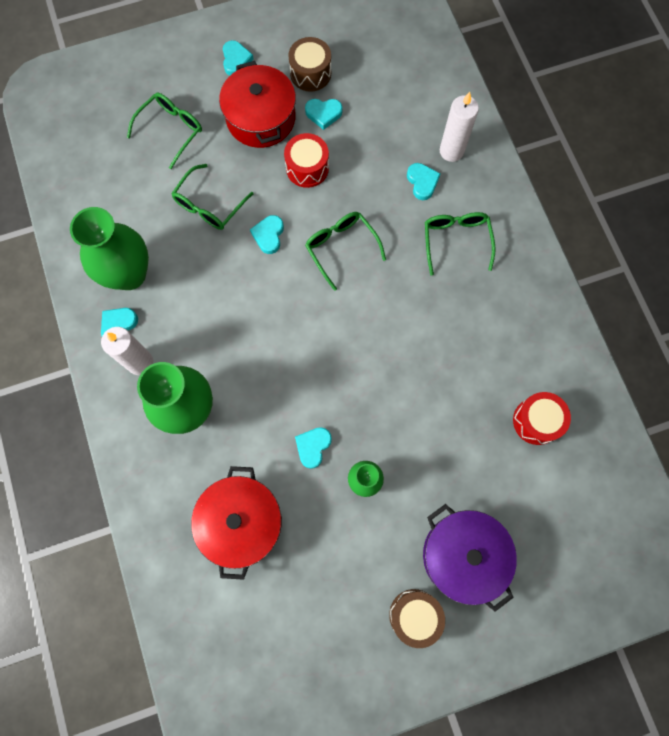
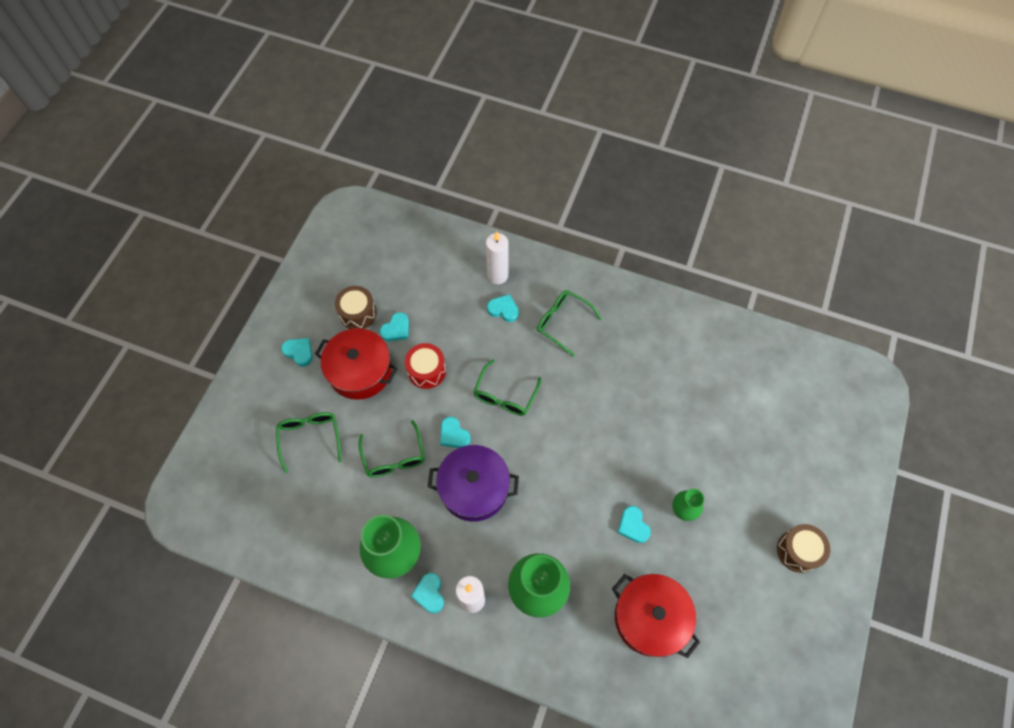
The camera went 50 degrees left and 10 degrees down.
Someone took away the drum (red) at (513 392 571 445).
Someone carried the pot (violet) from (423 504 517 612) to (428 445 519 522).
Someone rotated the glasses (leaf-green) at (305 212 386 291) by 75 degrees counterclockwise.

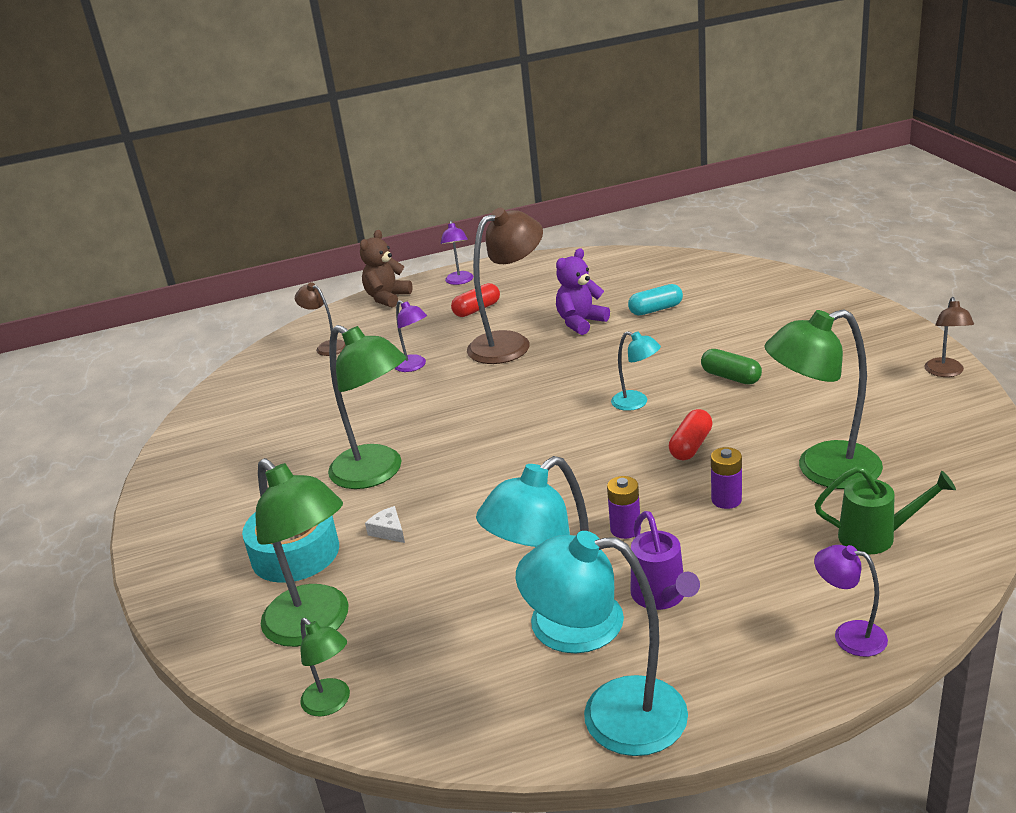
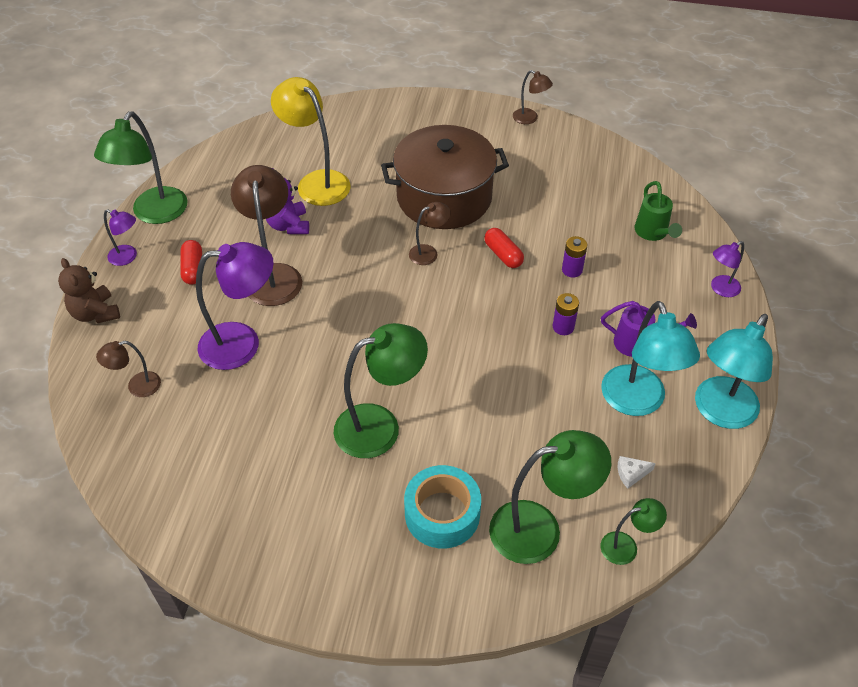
The camera went 65 degrees left and 20 degrees up.
Someone carried the piece of cheese (pure white) from (365 506 405 543) to (618 456 656 489).
Someone carried the reading lamp (leaf-green) from (764 309 883 489) to (94 111 188 224).
Someone swapped the capsule (turquoise) at (628 284 683 316) for the reading lamp (yellow) at (271 77 351 206).
Someone swapped the capsule (leaf-green) at (701 349 762 385) for the pot (russet) at (381 125 509 229).
Someone repainted the reading lamp (turquoise) at (611 331 661 411), which became the reading lamp (russet) at (409 202 451 265).
Someone rotated the sprinkling can (leaf-green) at (815 466 956 554) by 135 degrees clockwise.
Someone scaled the reading lamp (violet) at (395 300 427 372) by 1.95.

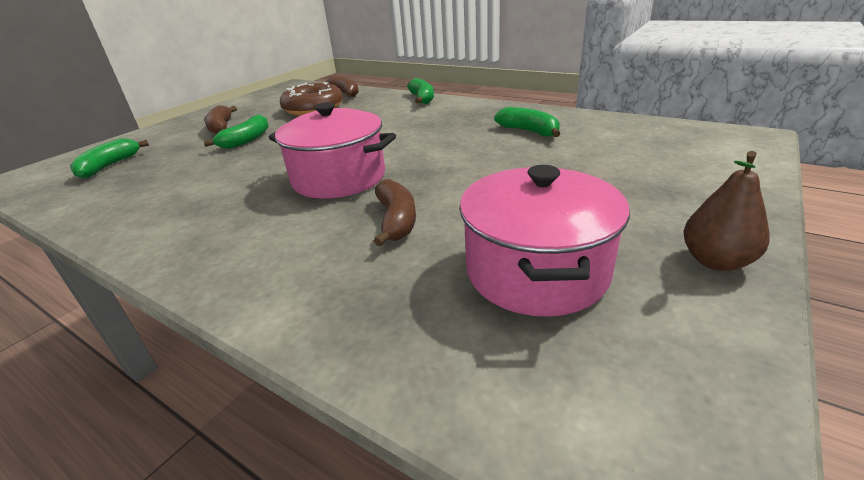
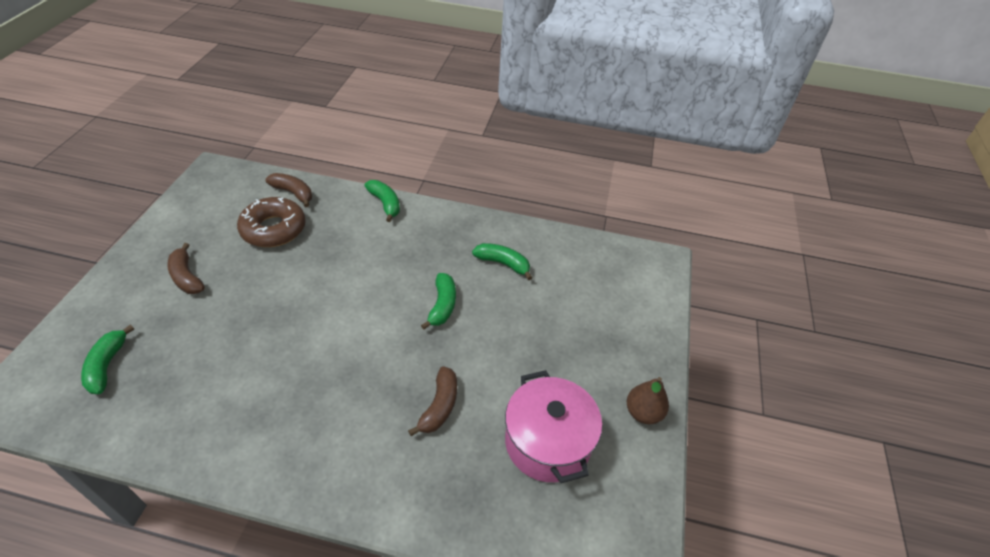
The camera went 25 degrees left and 15 degrees up.
Someone took away the pot (rosy) at (269 102 396 199).
Someone carried the banana fruit (leaf-green) from (203 114 269 149) to (421 273 456 330).
Someone rotated the banana fruit (russet) at (374 179 416 247) by 45 degrees clockwise.

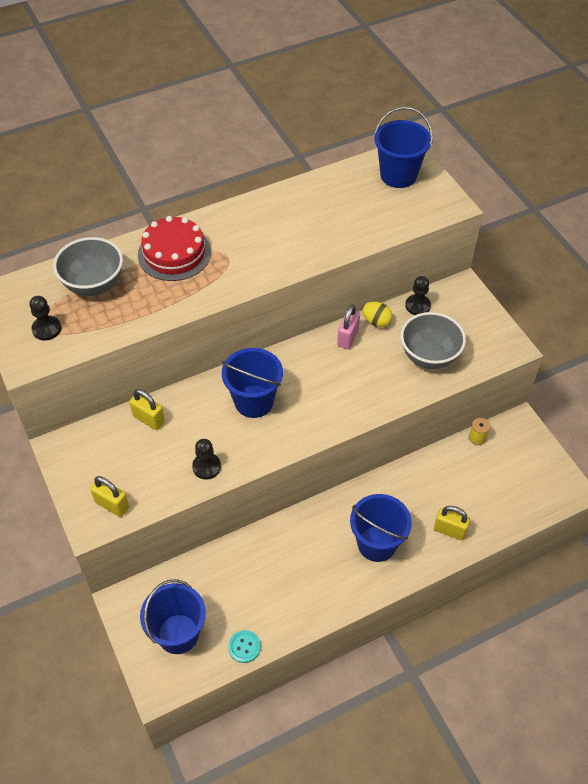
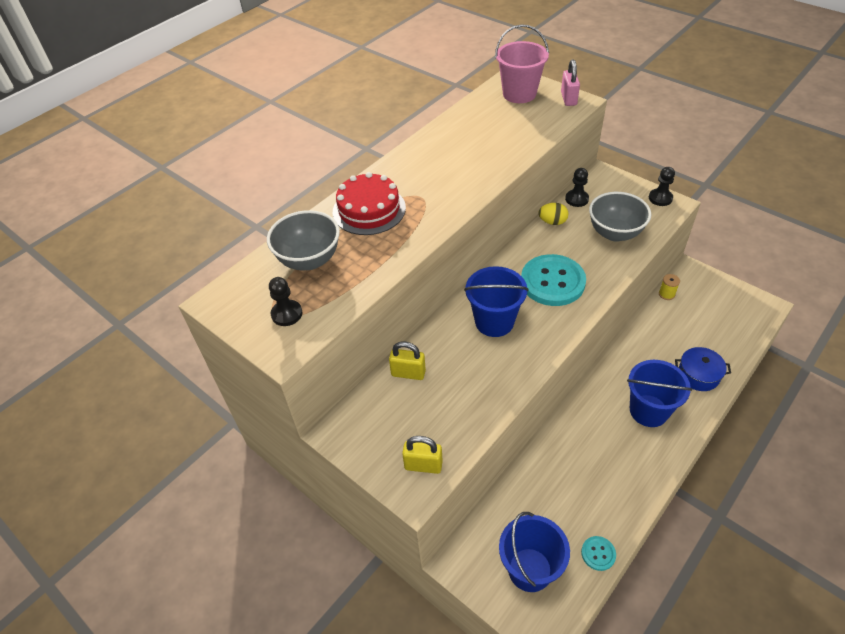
The camera went 20 degrees left and 5 degrees down.
Someone put down the button (turquoise) at (521 254 586 306).
Someone carried the pawn (black) from (192 439 221 480) to (649 167 675 206).
Someone carried the lock (rosy) from (337 304 360 349) to (561 59 580 106).
Someone swapped the lock (yellow) at (434 506 470 540) for the pot (cobalt) at (675 347 731 391).
Someone repainted the sand bucket (cobalt) at (374 107 433 188), which became the sand bucket (rosy) at (495 24 549 103).

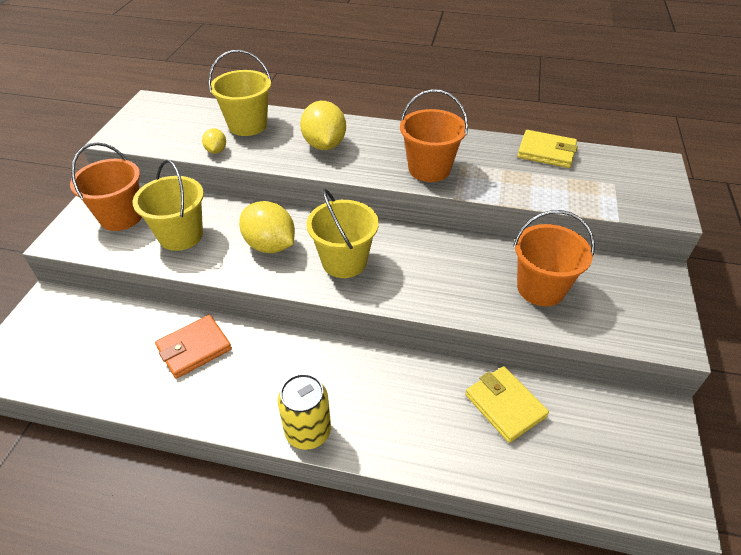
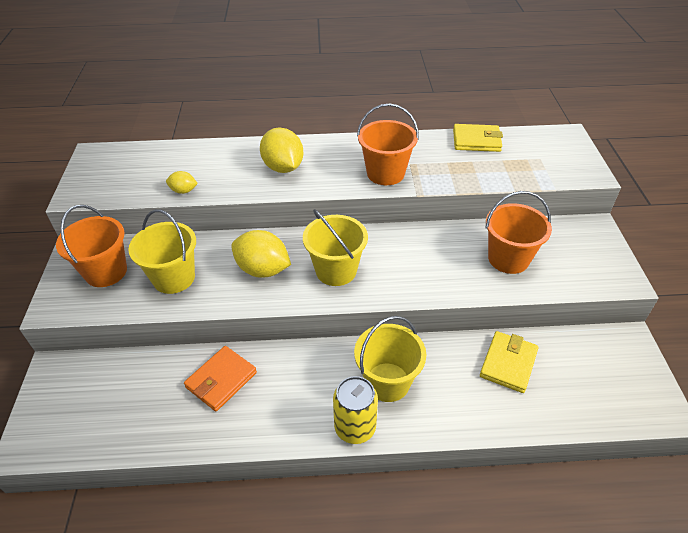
The camera went 15 degrees left and 0 degrees up.
Someone carried the sand bucket (yellow) from (208 50 271 136) to (354 316 426 402).
Someone rotated the citrus fruit (yellow) at (202 128 226 154) by 60 degrees counterclockwise.
Someone rotated the card wallet (yellow) at (466 366 549 443) by 75 degrees clockwise.

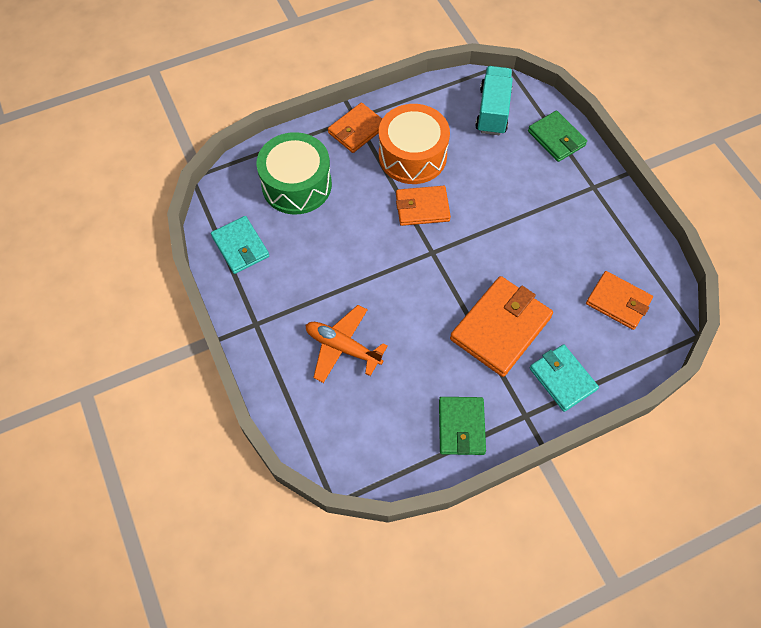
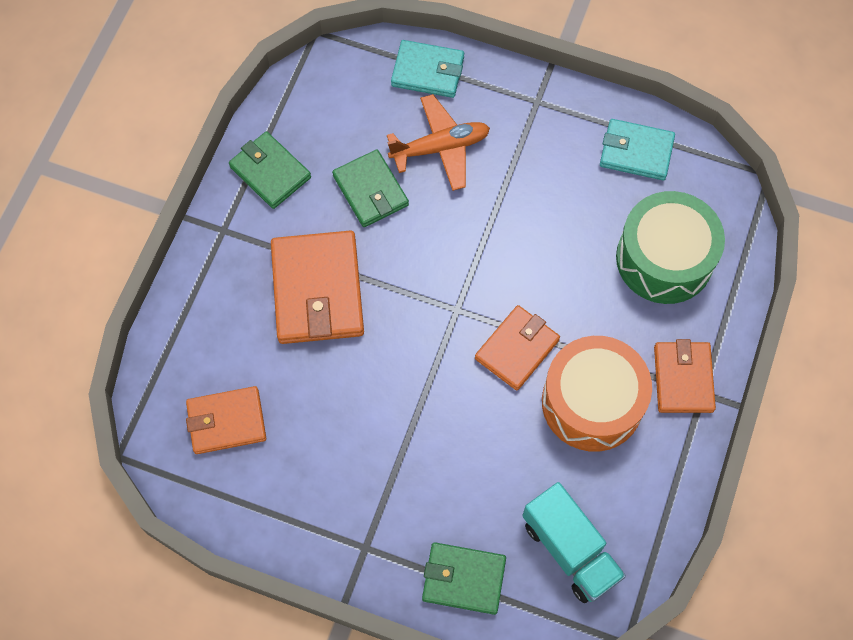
The camera went 135 degrees right and 5 degrees up.
Someone put down the card wallet (leaf-green) at (332 149 409 227).
Someone carried the card wallet (turquoise) from (530 344 599 412) to (391 40 464 98).

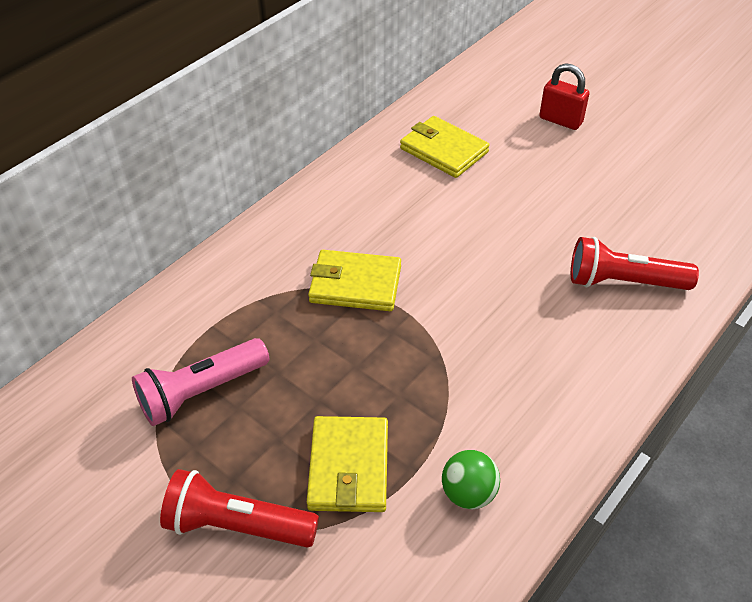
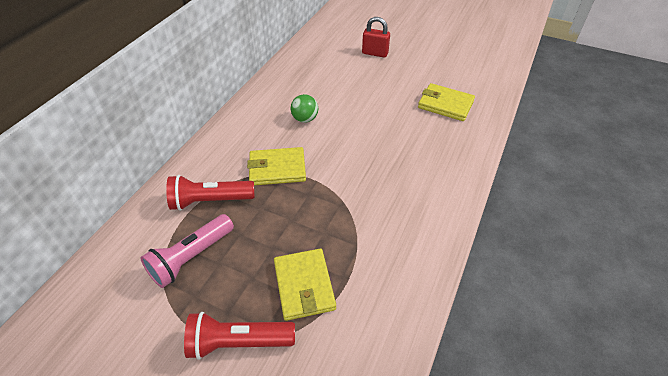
The camera went 15 degrees left and 0 degrees up.
Someone carried the card wallet (yellow) from (400 116 490 178) to (418 83 475 121).
Someone carried the sphere (leaf-green) from (442 450 500 509) to (291 94 318 123).
Someone carried the pocket torch (red) from (571 237 699 290) to (166 175 255 211).

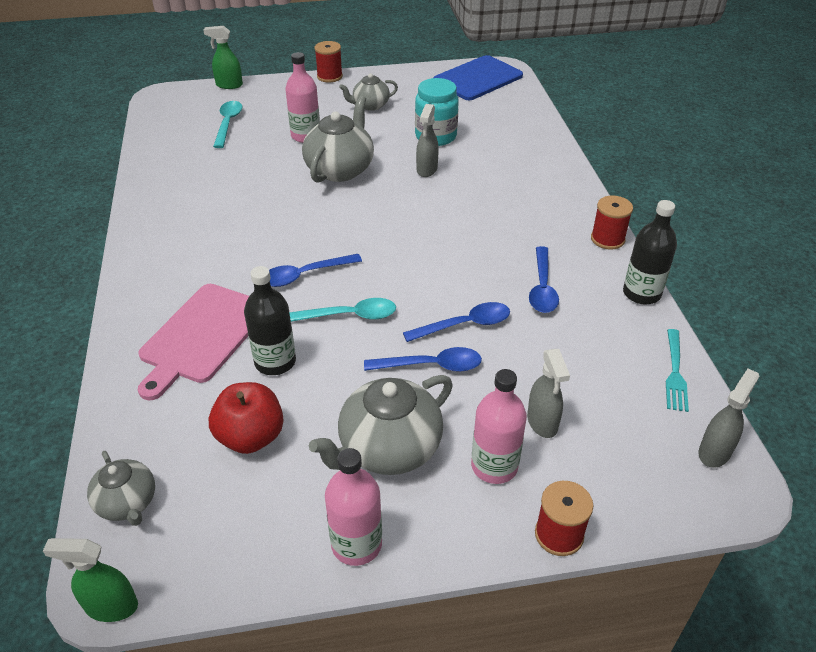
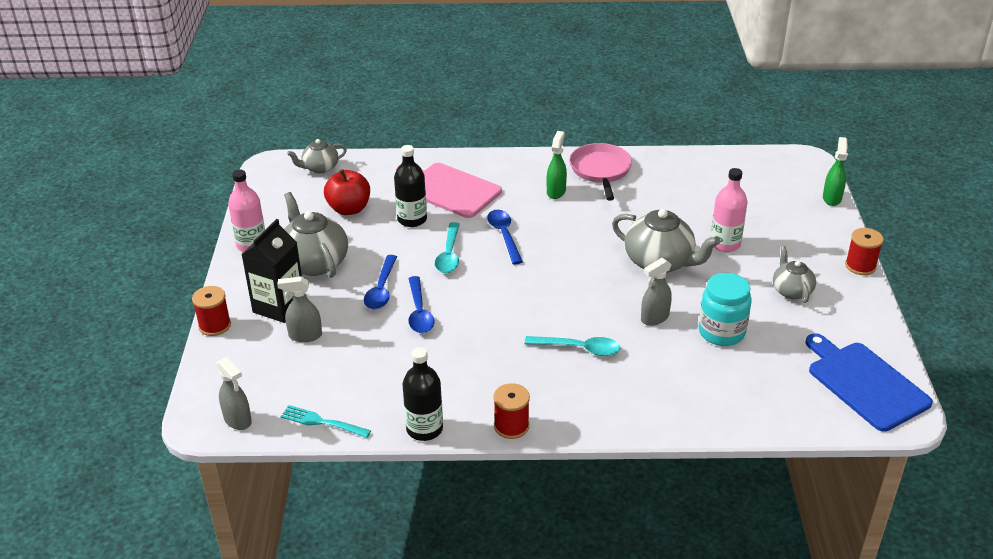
The camera went 100 degrees right and 5 degrees down.
Someone took away the tablespoon (cobalt) at (529 246 559 313).
Someone put down the pan (rosy) at (570 143 632 201).
Someone carried the sprayer (leaf-green) from (43 538 138 622) to (547 131 567 199).
Someone carried the tablespoon (turquoise) from (213 101 243 148) to (525 336 621 356).
Someone swapped the bottle (rosy) at (471 369 527 484) for the milk carton (black) at (241 219 302 323).
Someone rotated the sprayer (ash-grey) at (416 104 439 177) by 60 degrees counterclockwise.

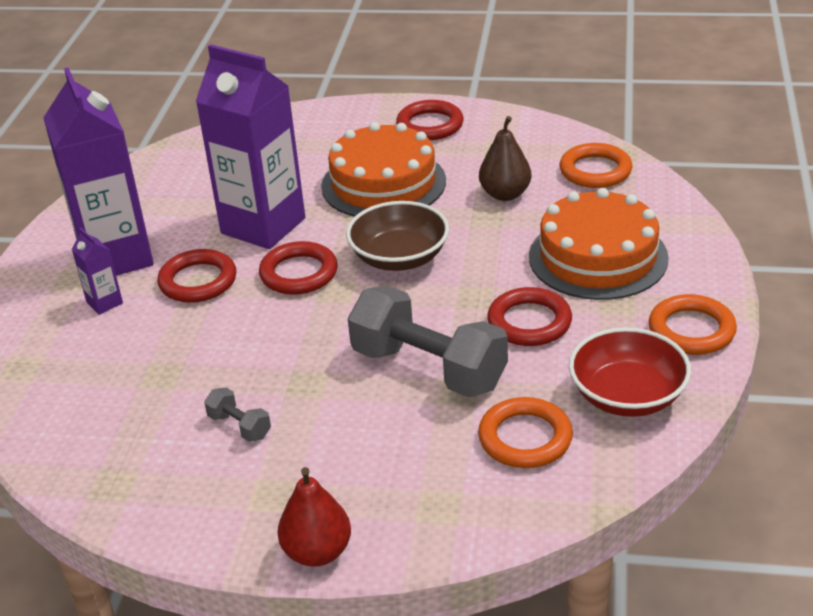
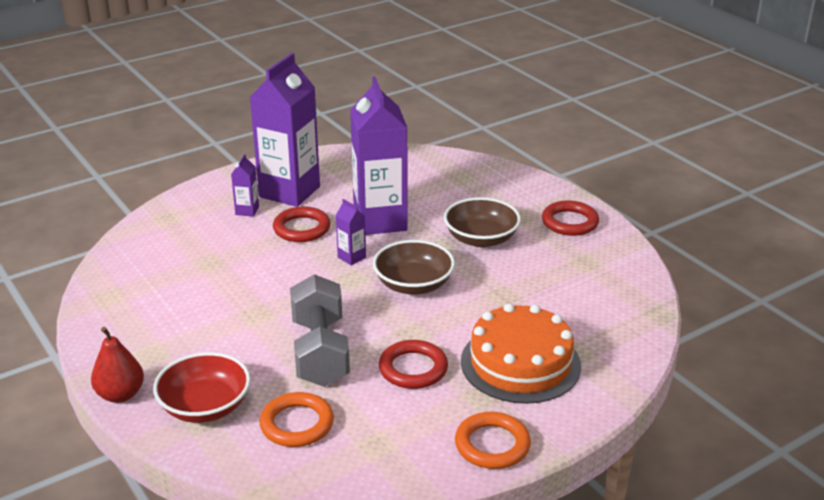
The camera went 45 degrees right and 5 degrees down.
Someone took away the free weight (ash-grey) at (204 387 271 442).
Someone took away the pear (russet) at (479 116 531 201).
Someone took away the ring (bright orange) at (560 143 632 188).
Someone carried the serving bowl (red) from (569 327 691 417) to (153 352 251 423).
Someone swapped the ring (red) at (259 241 337 295) for the milk carton (violet) at (335 199 366 265).
Someone swapped the layer cake (bright orange) at (321 122 446 217) for the serving bowl (russet) at (444 197 521 247).

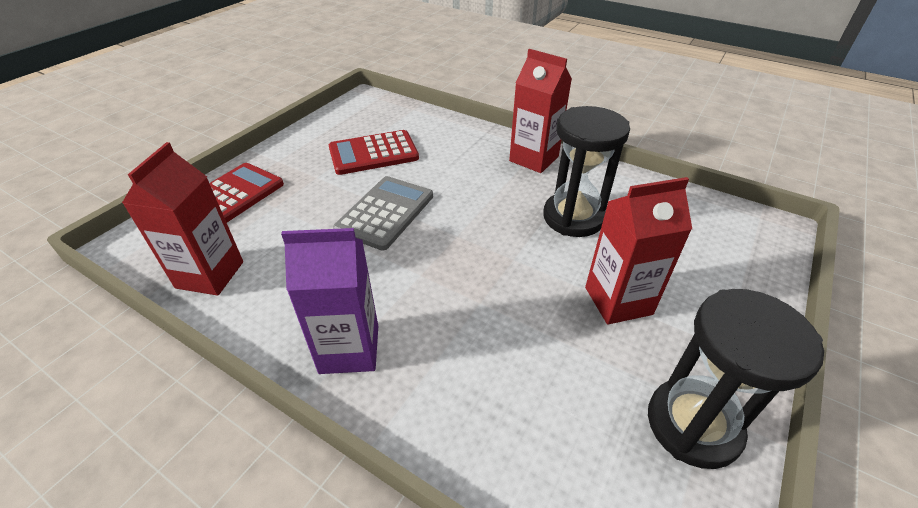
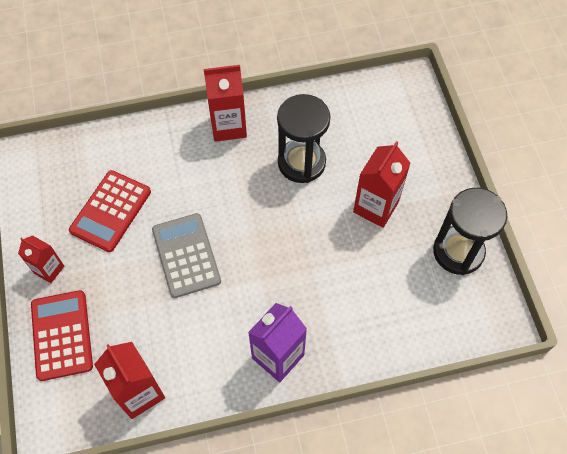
The camera went 45 degrees left and 20 degrees up.
Someone put down the milk carton (red) at (18 236 64 283).

